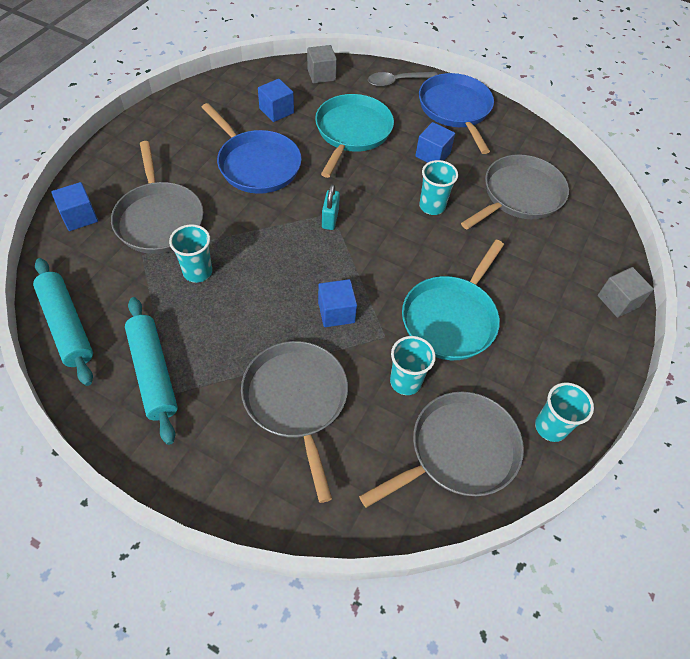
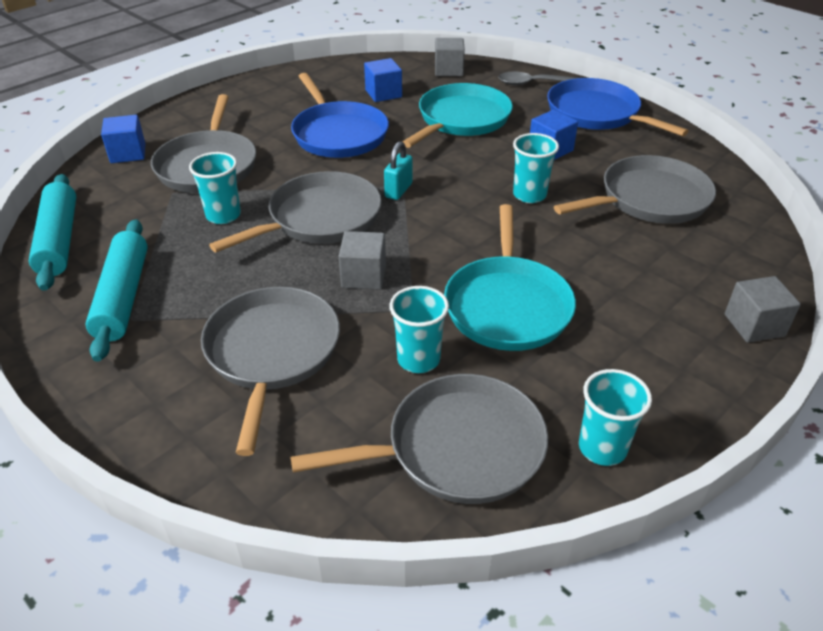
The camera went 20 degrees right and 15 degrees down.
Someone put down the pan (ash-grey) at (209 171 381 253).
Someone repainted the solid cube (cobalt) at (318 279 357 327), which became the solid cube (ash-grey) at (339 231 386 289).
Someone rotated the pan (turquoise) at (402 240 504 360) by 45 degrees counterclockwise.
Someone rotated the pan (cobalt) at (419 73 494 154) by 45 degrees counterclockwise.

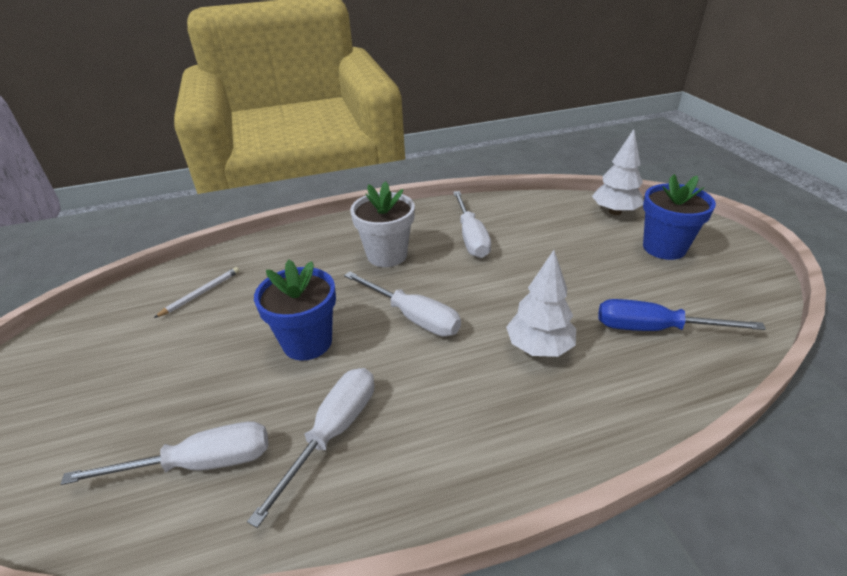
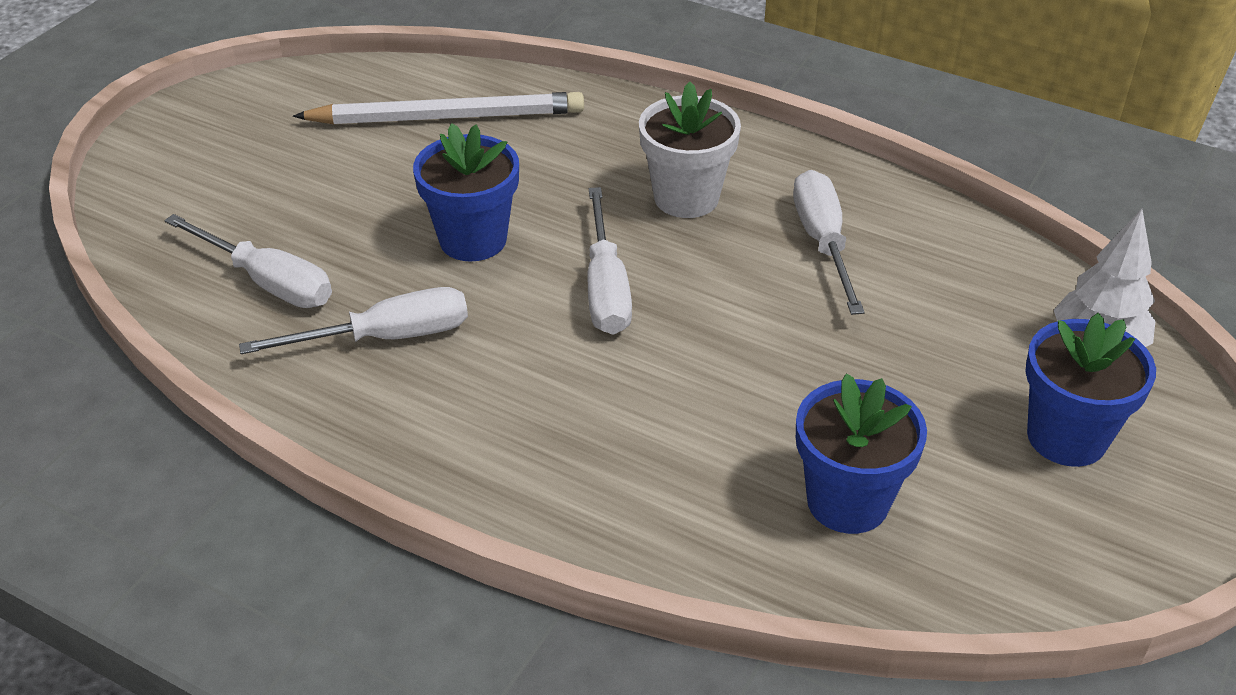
The camera went 45 degrees right and 5 degrees up.
Someone took away the toy tree (pure white) at (506 250 576 357).
Someone swapped the screwdriver (cobalt) at (599 299 766 331) for the potted plant (cobalt) at (796 374 927 534).
Someone rotated the screwdriver (pure white) at (453 191 491 258) by 135 degrees clockwise.
Someone scaled the lead pencil (pure white) at (154 267 239 318) by 2.18.

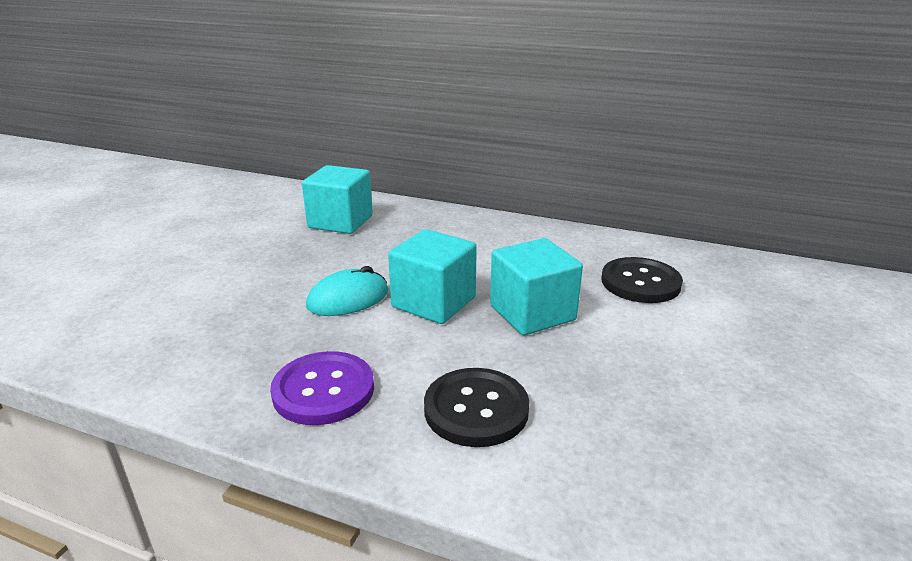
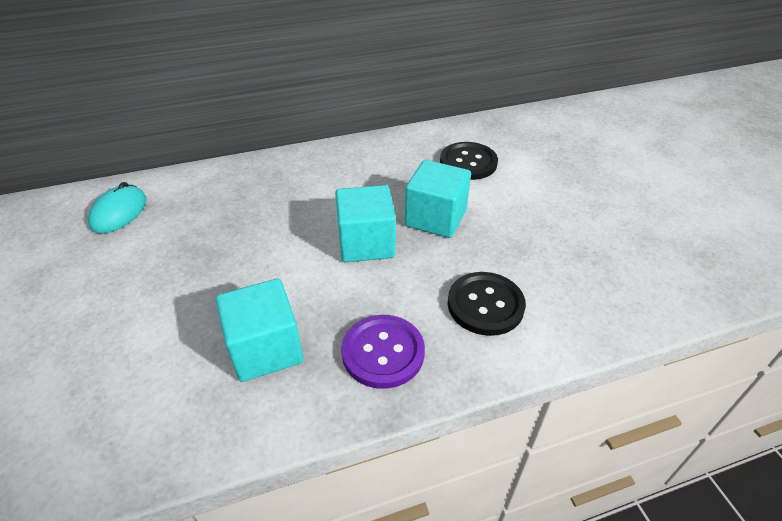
The camera went 40 degrees left and 15 degrees up.
Someone carried the solid cube (turquoise) from (302 165 373 234) to (216 278 303 382).
Someone carried the computer mouse (turquoise) from (306 266 388 316) to (88 182 146 234).

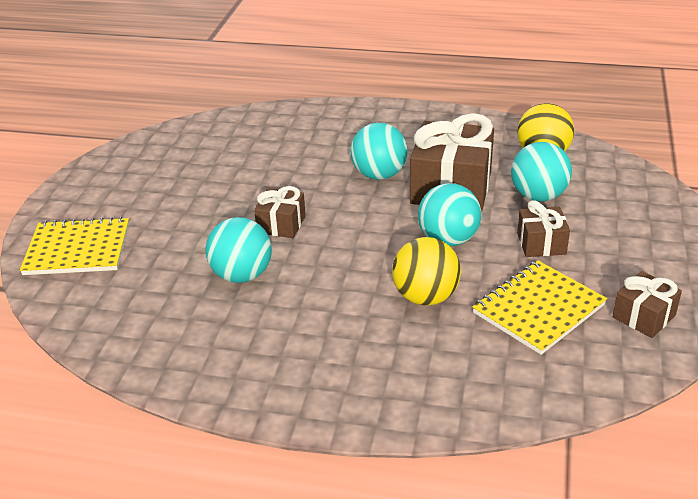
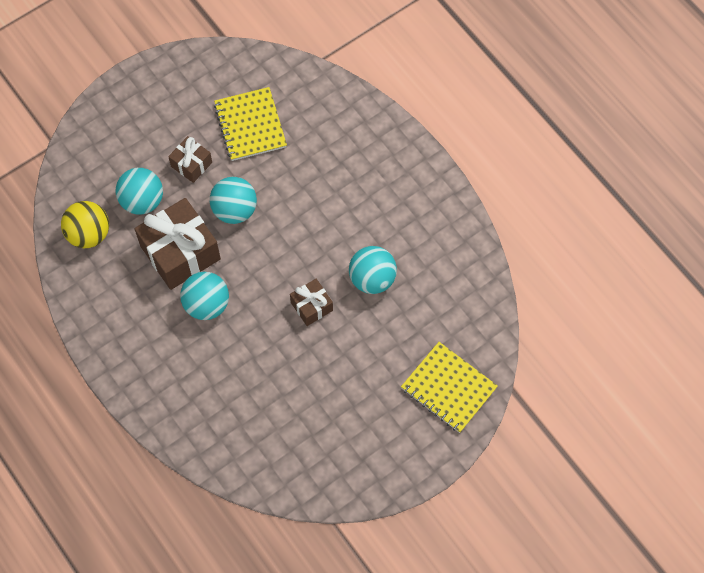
The camera went 140 degrees left and 30 degrees up.
Someone took away the sphere (yellow) at (392 237 461 306).
Someone took away the present (russet) at (613 271 682 338).
Someone rotated the notepad (yellow) at (472 261 607 355) by 75 degrees clockwise.

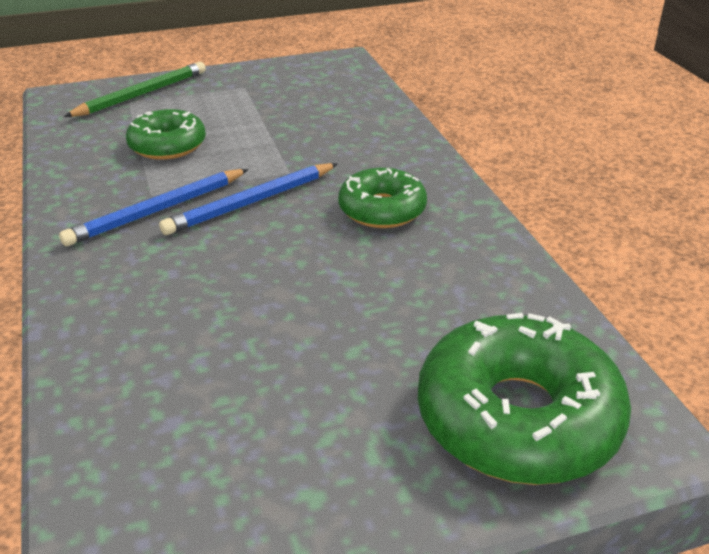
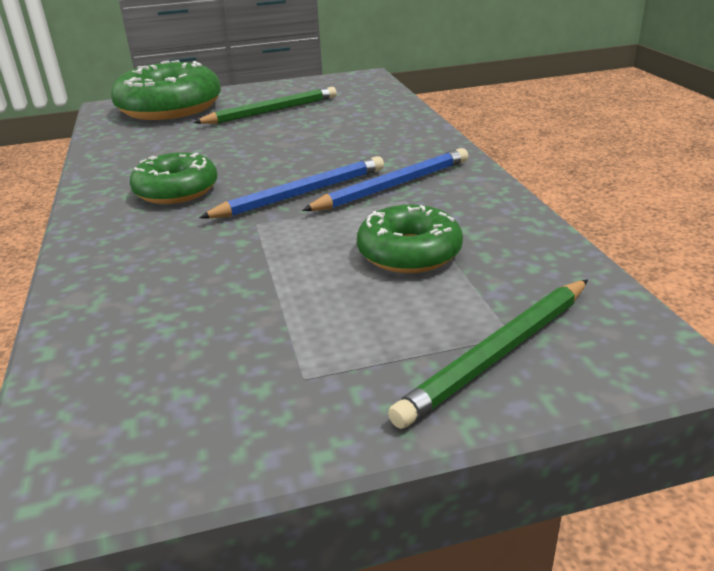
The camera went 175 degrees left and 5 degrees down.
Someone put down the lead pencil (leaf-green) at (193 87 337 124).

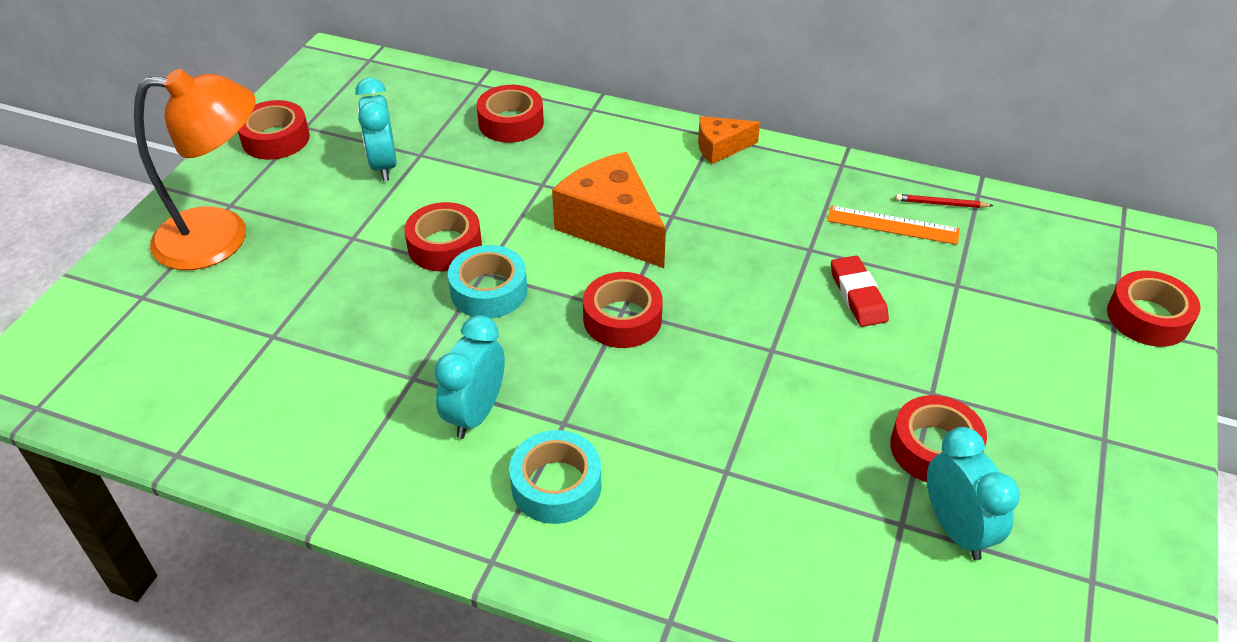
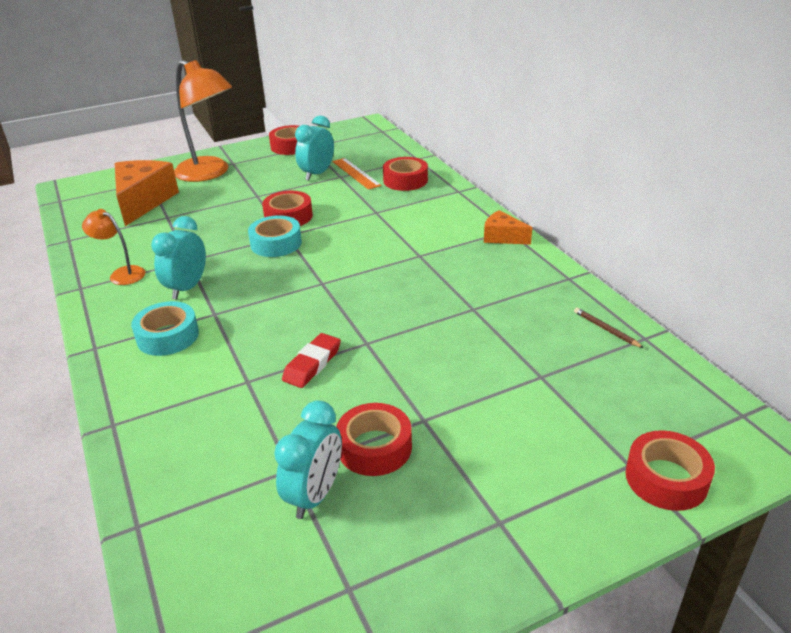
The camera went 45 degrees right and 10 degrees down.
Someone took away the roll of tape (red) at (583 272 663 348).
Someone put down the reading lamp (bright orange) at (82 209 146 285).
Someone carried the piece of cheese (bright orange) from (552 152 666 268) to (115 160 179 226).
Someone carried the measuring stick (bright orange) from (827 205 960 245) to (333 158 381 190).
Someone carried the eraser (red) from (831 256 889 327) to (282 333 341 388).
Someone repainted the lead pencil (red) at (895 194 994 208), which became the lead pencil (russet) at (574 307 644 348).
Someone rotated the alarm clock (turquoise) at (434 315 505 439) by 45 degrees counterclockwise.

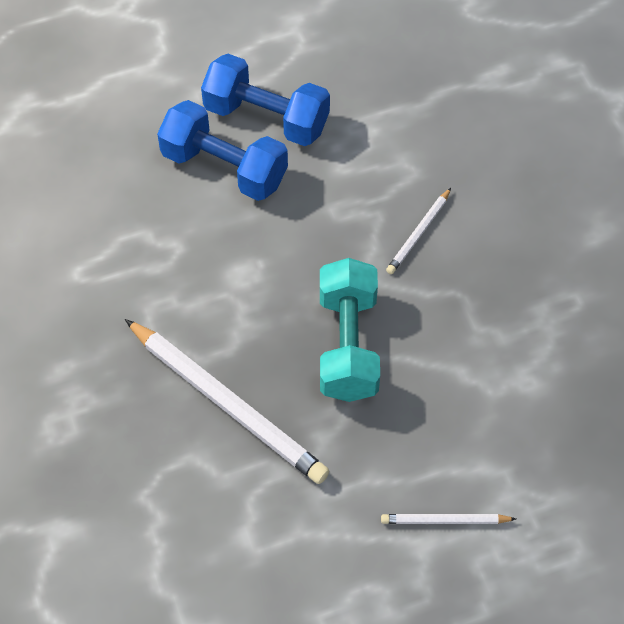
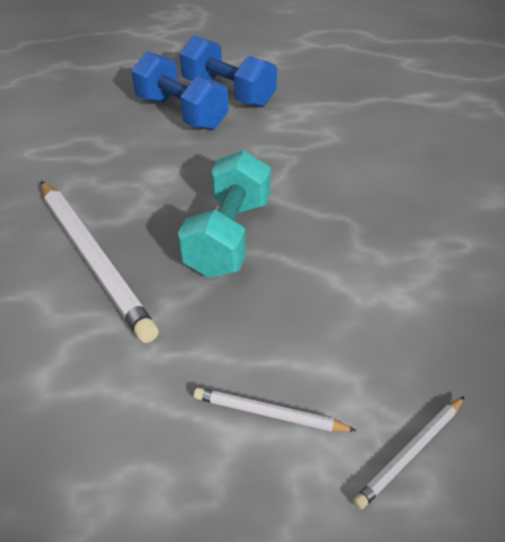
The camera went 15 degrees right and 15 degrees down.
Someone carried the lead pencil (pure white) from (386 188 451 274) to (353 396 465 509).

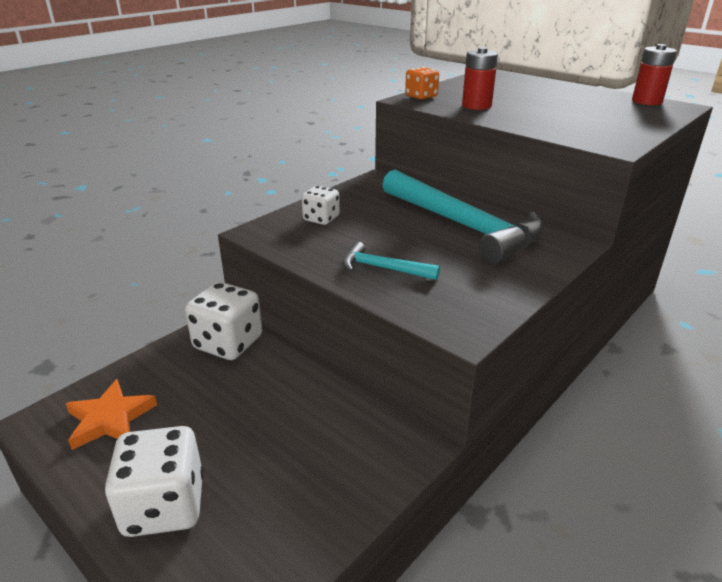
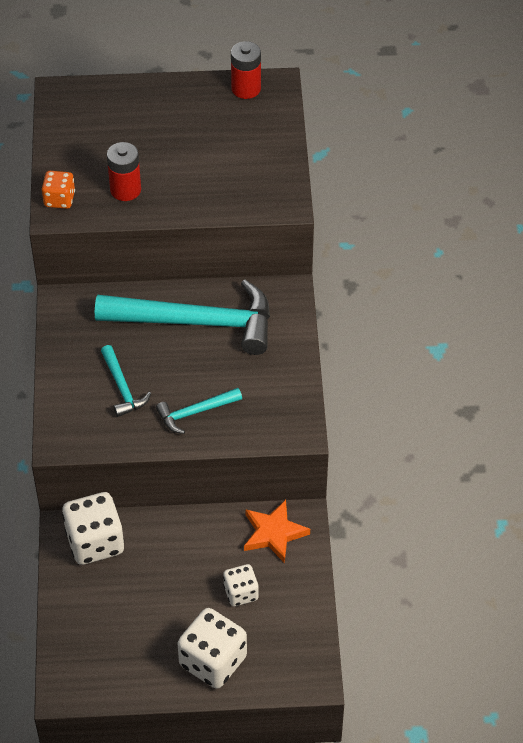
The camera went 45 degrees left and 20 degrees up.
Someone put down the claw hammer (turquoise) at (101 345 151 417).
Someone carried the five-pointed star (bright orange) from (66 379 157 450) to (244 500 310 563).
Someone carried the dice (pure white) from (302 186 339 225) to (223 564 259 606).

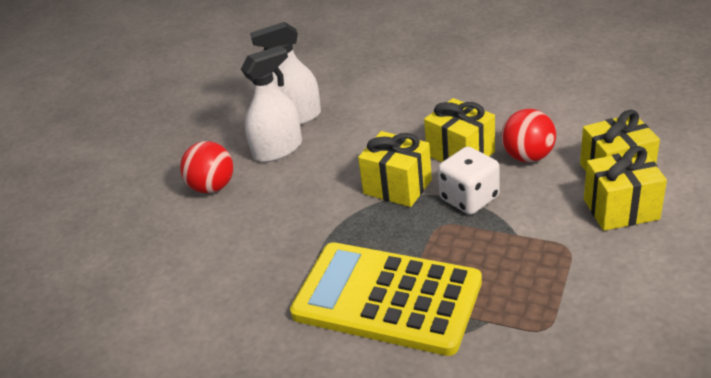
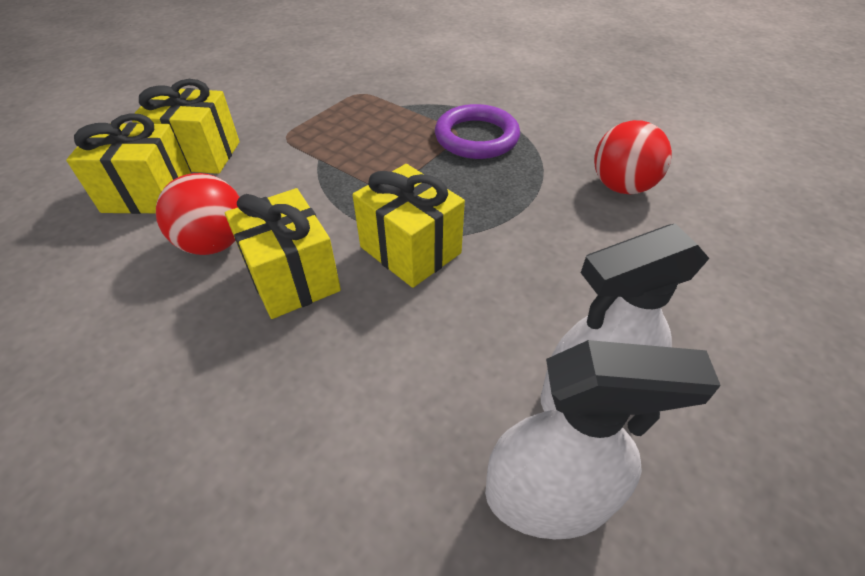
The camera went 170 degrees left and 10 degrees up.
Someone took away the dice (pure white) at (438 146 500 215).
Someone carried the sphere (red) from (180 141 233 193) to (594 120 672 194).
Someone swapped the calculator (yellow) at (290 242 482 356) for the ring (violet) at (435 104 520 159).

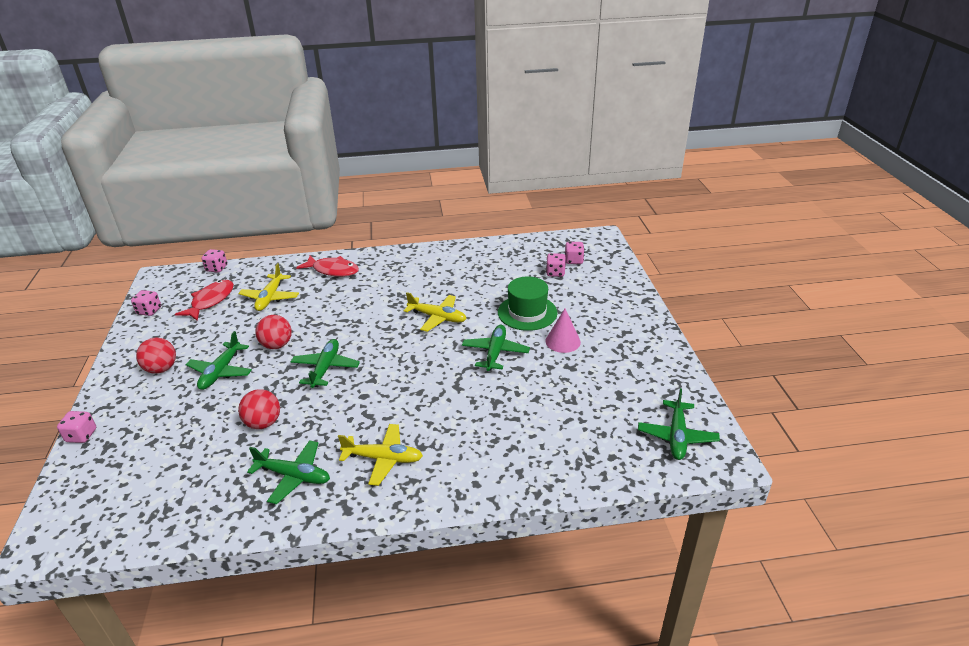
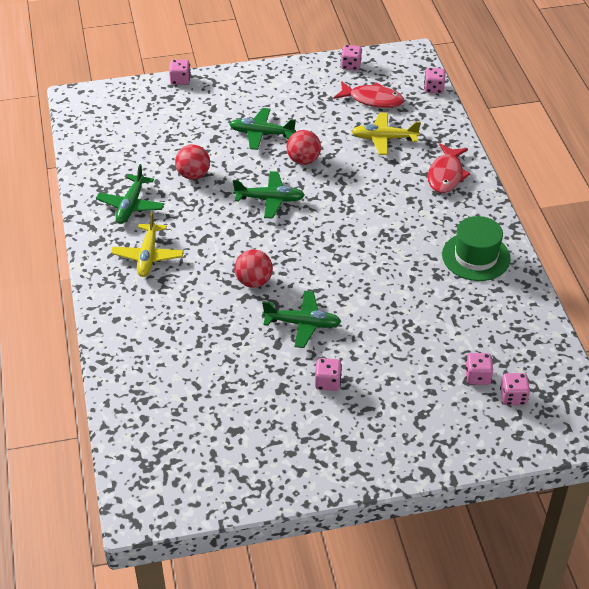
The camera went 85 degrees right and 10 degrees up.
Someone took away the toy plane (yellow) at (404 292 467 332).
Someone took away the toy plane (leaf-green) at (638 388 720 460).
Someone carried the sphere (red) from (136 338 176 374) to (234 250 273 288).
Someone carried the tall hat (leaf-green) from (498 276 558 331) to (442 216 511 281).
Someone swapped the cone shape (rosy) at (546 309 581 353) for the dice (rosy) at (315 358 342 391).

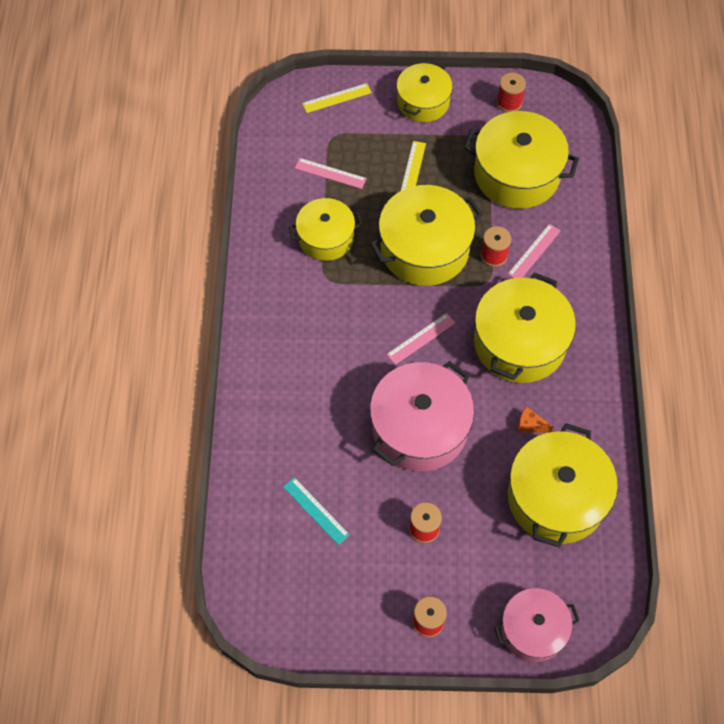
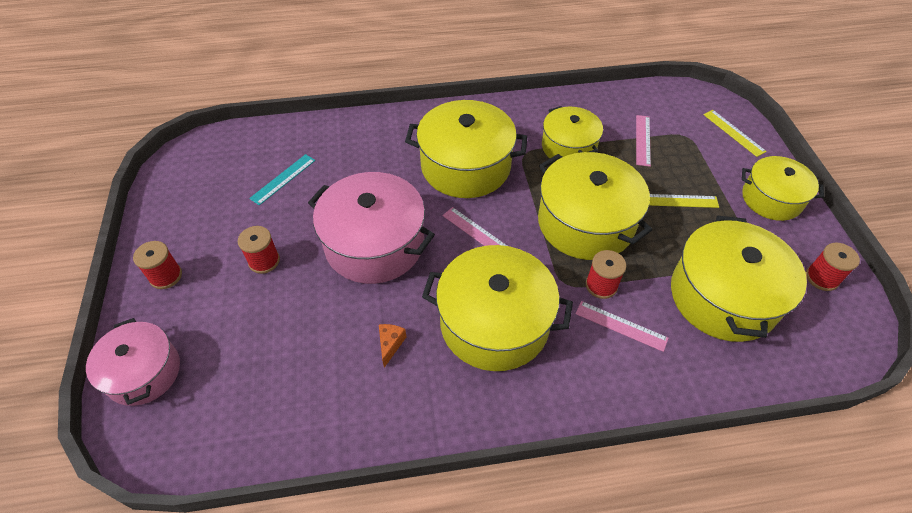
The camera went 80 degrees right and 10 degrees down.
Someone carried the pot (yellow) from (508 423 618 548) to (405 100 528 198).

